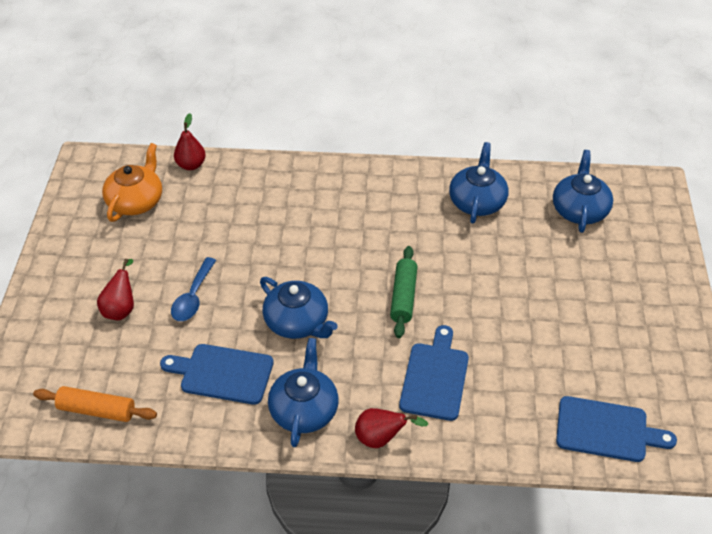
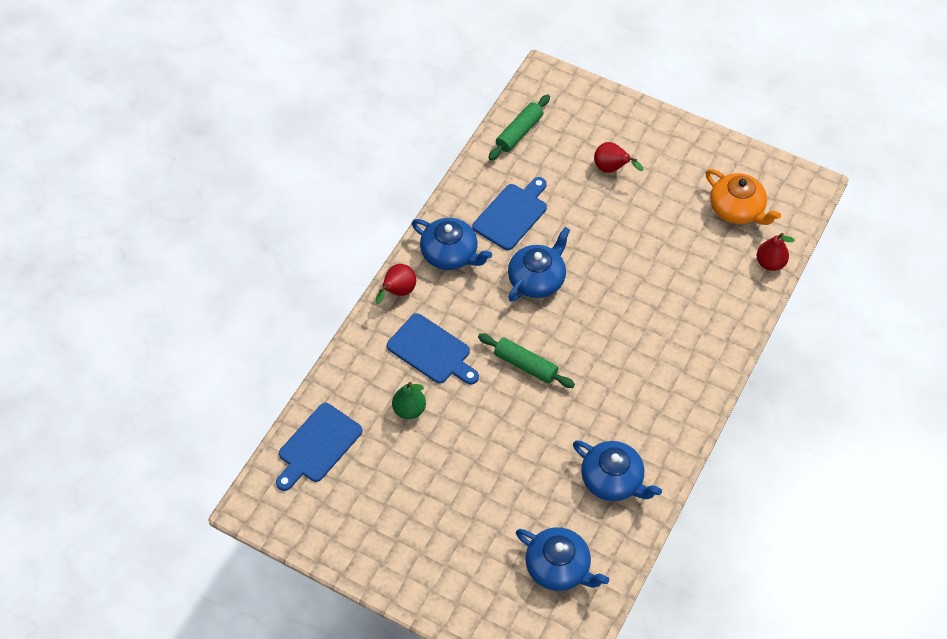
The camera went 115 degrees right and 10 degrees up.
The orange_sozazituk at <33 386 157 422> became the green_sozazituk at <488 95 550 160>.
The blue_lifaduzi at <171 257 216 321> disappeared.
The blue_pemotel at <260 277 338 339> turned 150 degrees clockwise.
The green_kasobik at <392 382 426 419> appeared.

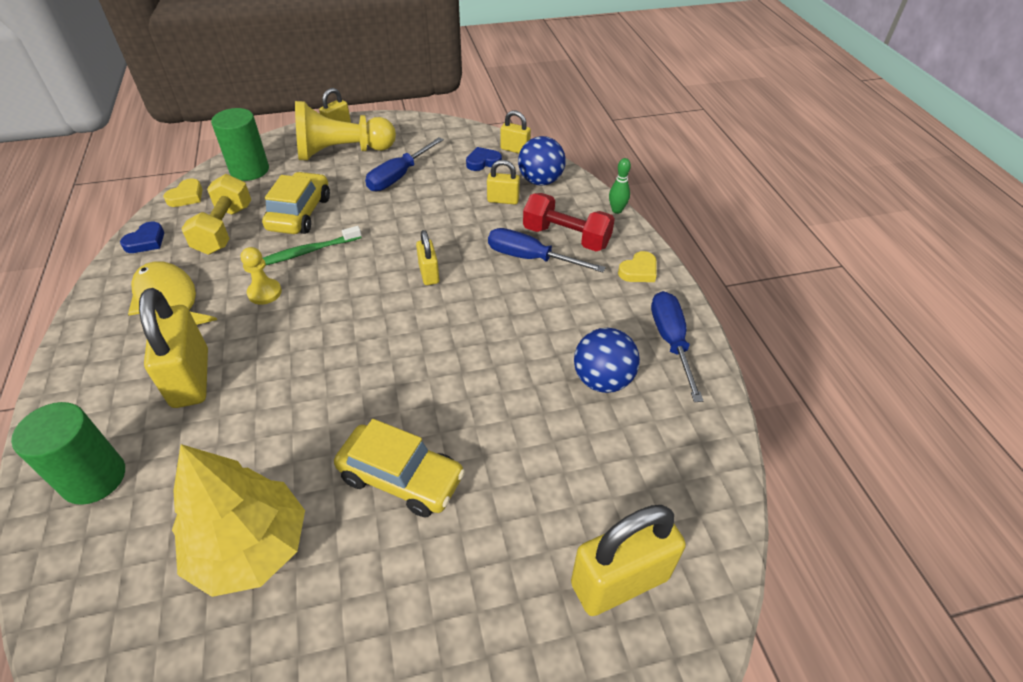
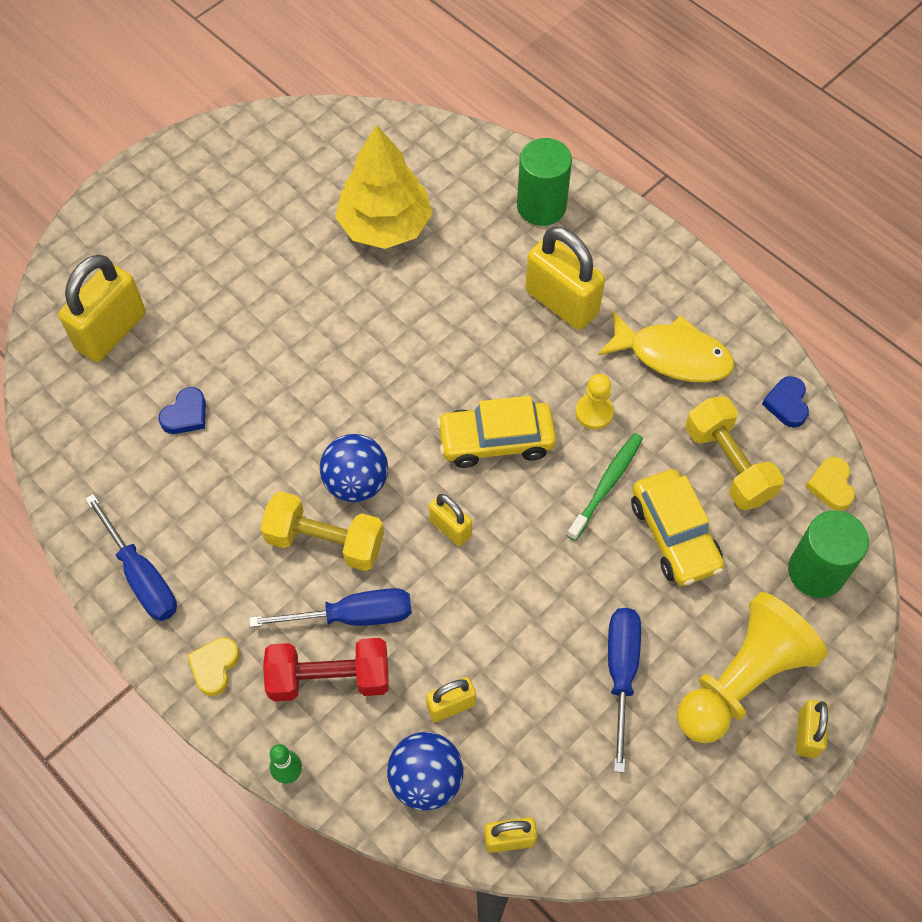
The camera went 150 degrees right and 15 degrees up.
The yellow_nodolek moved from <334 419 465 518> to <437 396 556 468>.
The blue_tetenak moved from <466 147 502 171> to <158 387 206 434>.
The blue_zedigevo moved from <574 328 640 393> to <320 434 388 502>.
The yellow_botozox at <261 491 384 571> appeared.

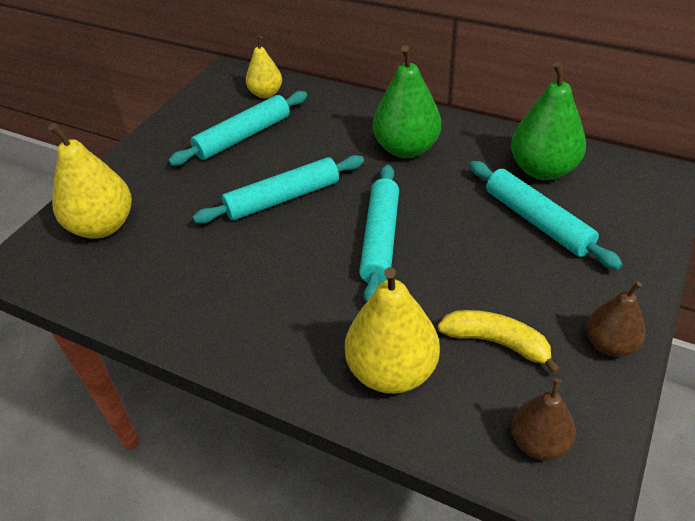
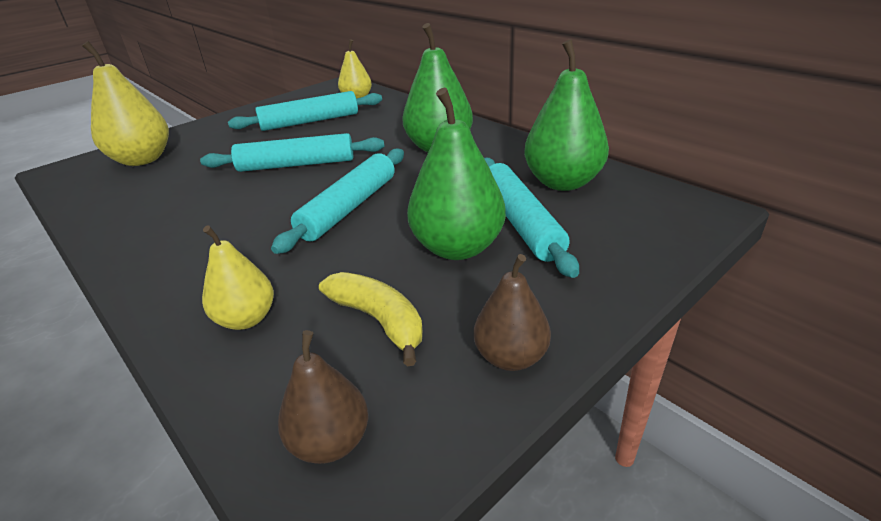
The camera went 20 degrees right and 10 degrees down.
The yellow_kasobik at <345 267 440 394> changed to 0.60 times the size.
The green_kasobik at <407 88 506 260> appeared.

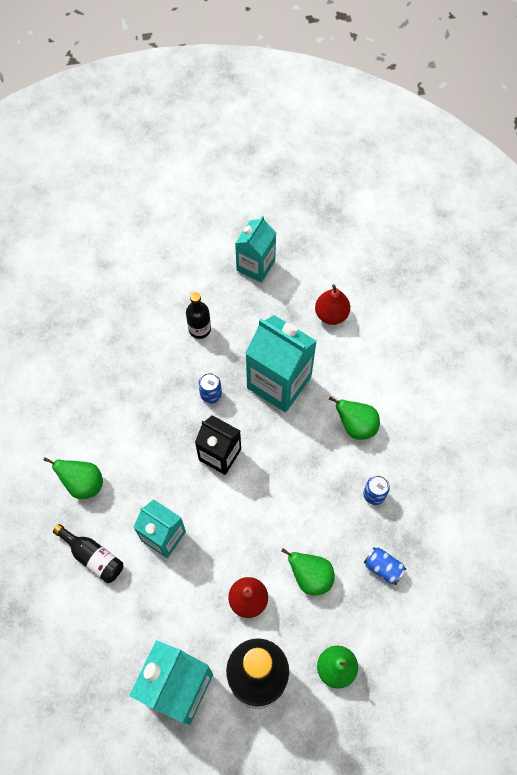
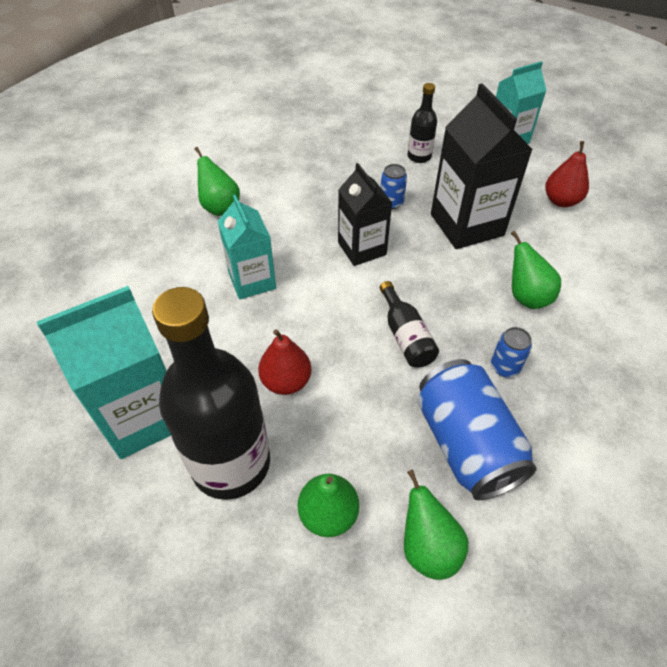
The camera went 35 degrees right and 15 degrees down.
The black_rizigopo moved from <53 524 123 583> to <380 281 439 368>.
The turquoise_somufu at <245 315 317 412> became the black_somufu at <431 83 533 249>.
The green_kasobik moved from <281 548 335 595> to <404 469 468 580>.
The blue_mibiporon at <364 547 407 585> changed to 2.20 times the size.

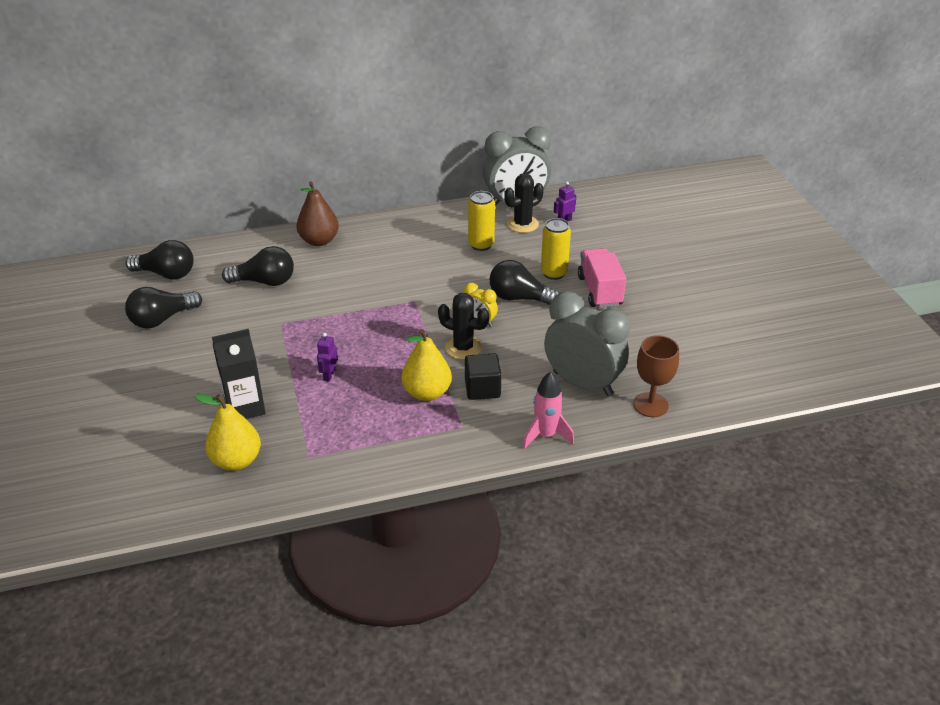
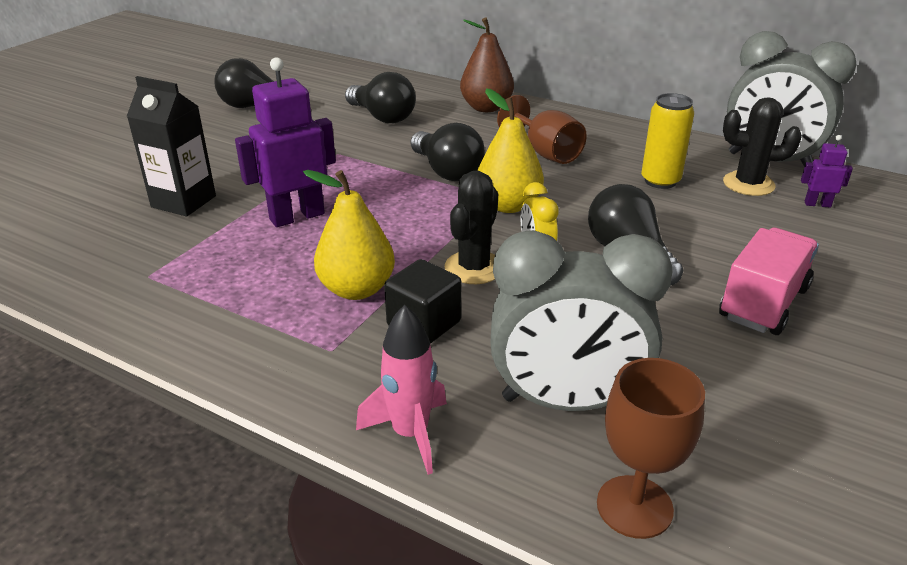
The camera went 45 degrees right and 5 degrees down.
The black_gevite moved from <126 240 194 280> to <411 123 485 181>.
The yellow_kasobik moved from <194 394 261 471> to <477 88 544 213>.
The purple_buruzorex at <317 333 338 382> changed to 2.10 times the size.
The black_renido at <438 293 489 360> turned 45 degrees clockwise.
The yellow_mibiporon at <541 218 571 280> disappeared.
The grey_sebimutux at <544 292 630 396> turned 105 degrees clockwise.
The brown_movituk at <497 95 587 164> appeared.

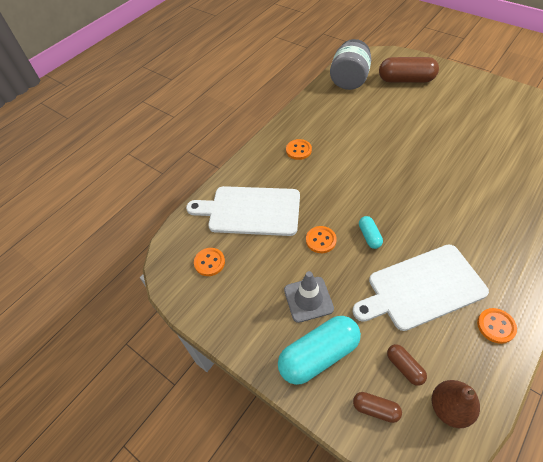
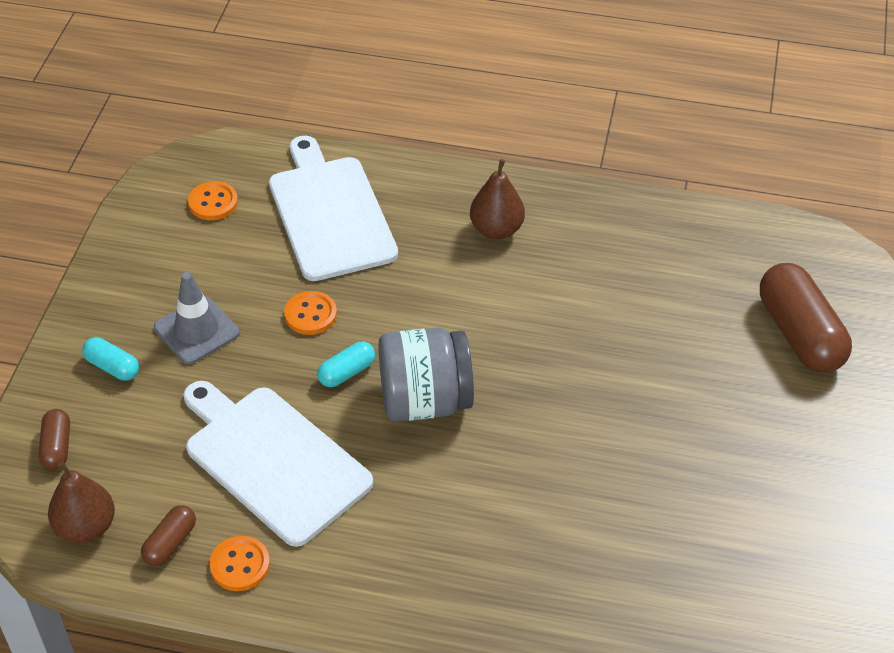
The camera went 60 degrees right and 5 degrees down.
The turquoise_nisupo at <278 316 361 385> changed to 0.49 times the size.
The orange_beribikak at <286 139 312 160> was replaced by the brown_kasobik at <470 159 525 239>.
The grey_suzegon moved from <330 39 371 90> to <378 328 474 422>.
The brown_nisupo moved from <387 344 427 386> to <141 505 196 566>.

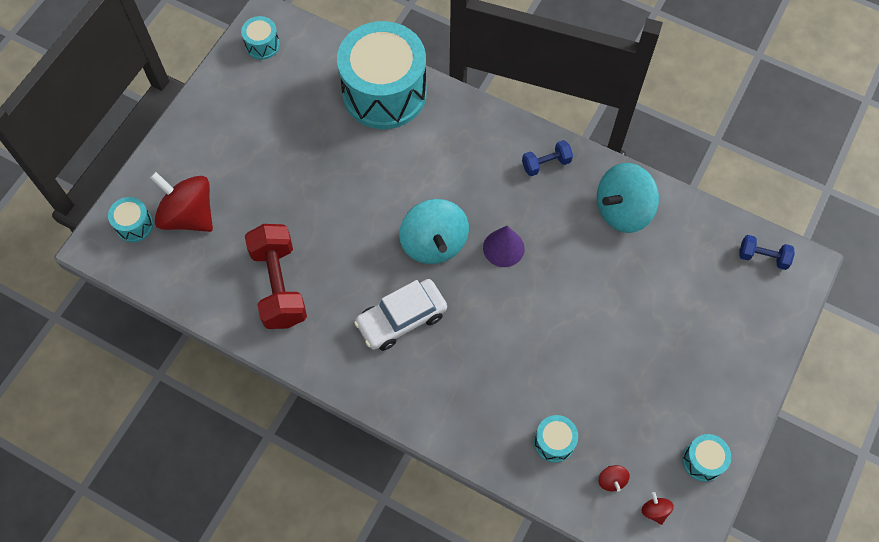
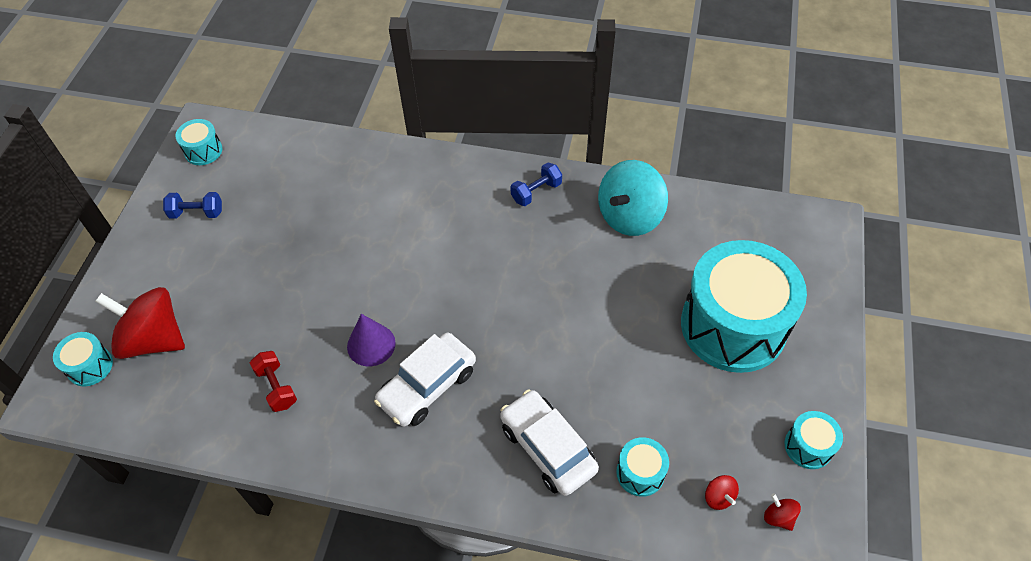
The camera went 15 degrees left and 10 degrees down.
The red_botozox at <245 224 307 329> changed to 0.51 times the size.
The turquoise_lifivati moved from <337 21 427 129> to <681 240 807 373>.
The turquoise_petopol at <399 199 469 264> disappeared.
The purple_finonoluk moved from <483 226 525 267> to <347 314 396 366>.
The blue_botozox moved from <739 235 795 270> to <163 192 222 219>.
The white_nodolek at <500 390 599 496> appeared.

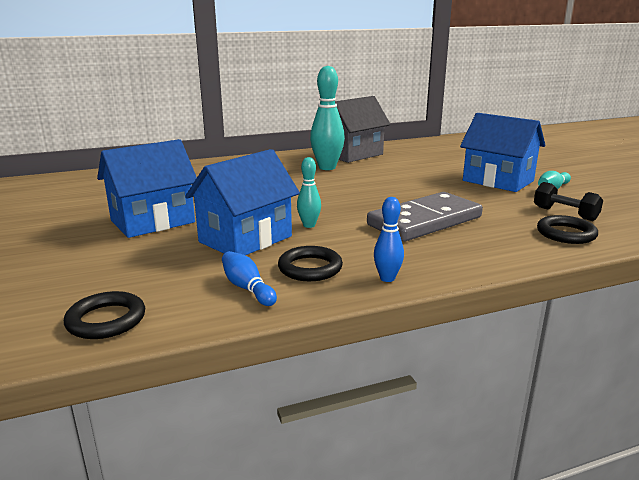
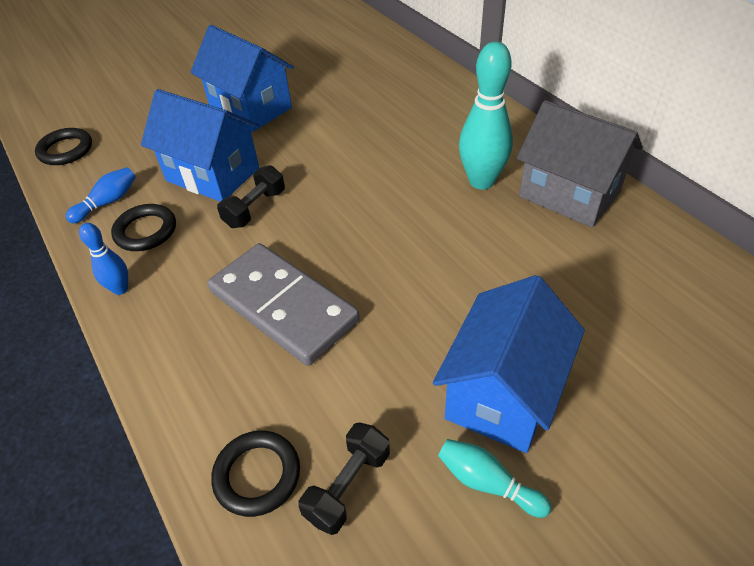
The camera went 80 degrees right and 25 degrees up.
The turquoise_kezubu at <297 157 321 228> was replaced by the black_botozox at <217 165 285 228>.

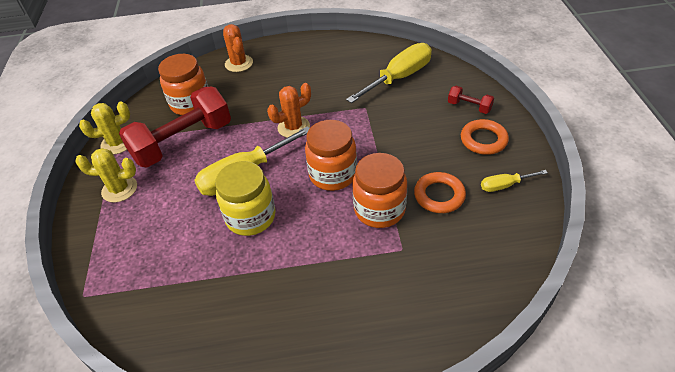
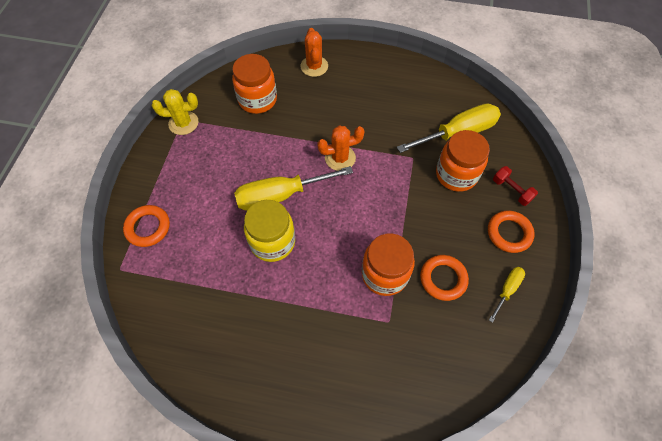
The camera went 15 degrees right and 15 degrees up.
The yellow_renido at <75 148 137 203> disappeared.
The red_botozox at <119 87 231 168> disappeared.
The orange_suzegon moved from <305 120 357 191> to <436 130 490 192>.
The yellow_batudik at <481 170 548 192> turned 120 degrees clockwise.
The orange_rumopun at <123 205 170 247> appeared.

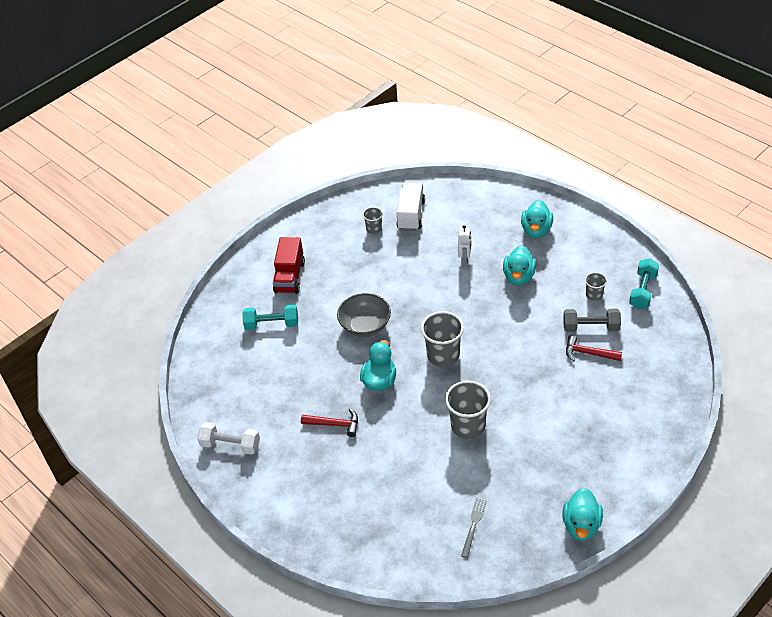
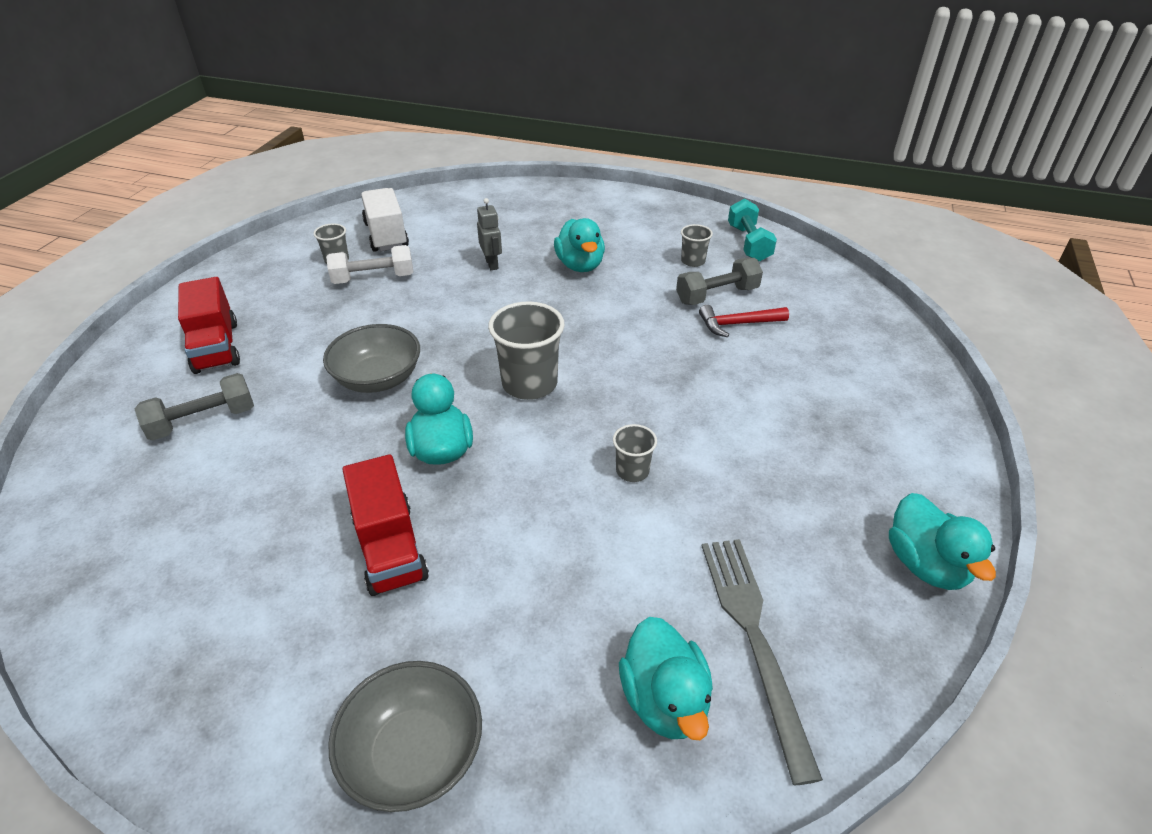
The camera went 30 degrees left and 5 degrees down.
The white_botozox moved from <197 422 260 455> to <326 245 414 284>.
The turquoise_botozox at <242 305 298 330> became the grey_botozox at <135 373 254 440>.
The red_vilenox at <301 409 358 437> was replaced by the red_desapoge at <343 454 429 596>.
The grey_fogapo at <445 380 491 439> changed to 0.53 times the size.
The white_buruzorex at <458 225 471 265> became the grey_buruzorex at <477 198 502 270>.
The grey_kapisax at <461 498 487 558> changed to 1.85 times the size.
The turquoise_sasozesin moved from <521 200 553 238> to <619 617 713 740>.
The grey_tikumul at <328 661 482 812> appeared.

